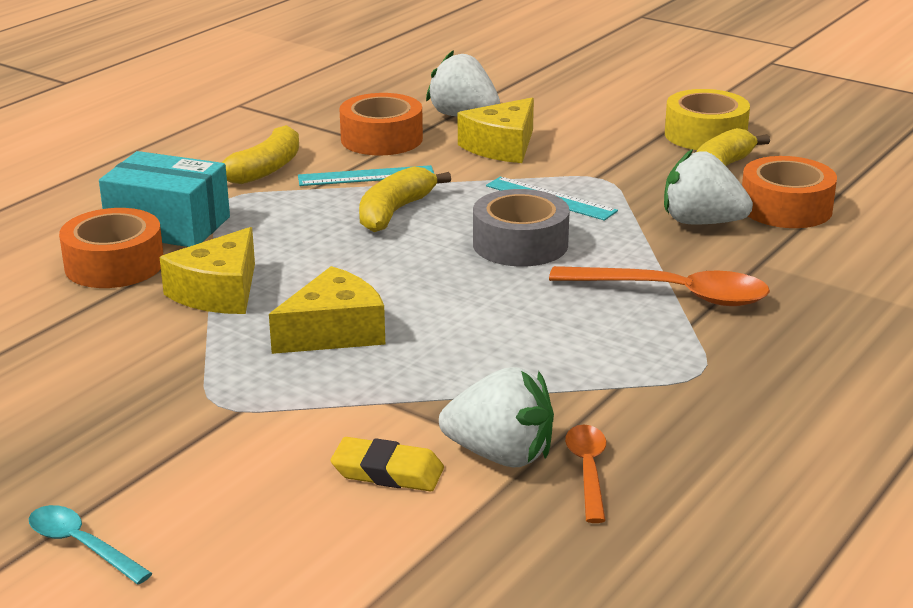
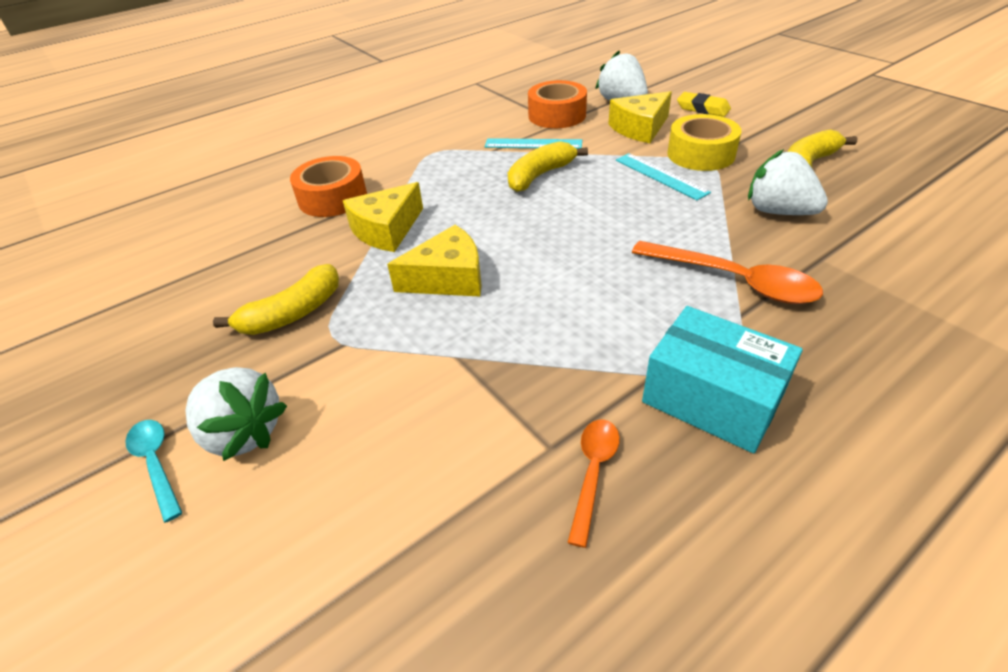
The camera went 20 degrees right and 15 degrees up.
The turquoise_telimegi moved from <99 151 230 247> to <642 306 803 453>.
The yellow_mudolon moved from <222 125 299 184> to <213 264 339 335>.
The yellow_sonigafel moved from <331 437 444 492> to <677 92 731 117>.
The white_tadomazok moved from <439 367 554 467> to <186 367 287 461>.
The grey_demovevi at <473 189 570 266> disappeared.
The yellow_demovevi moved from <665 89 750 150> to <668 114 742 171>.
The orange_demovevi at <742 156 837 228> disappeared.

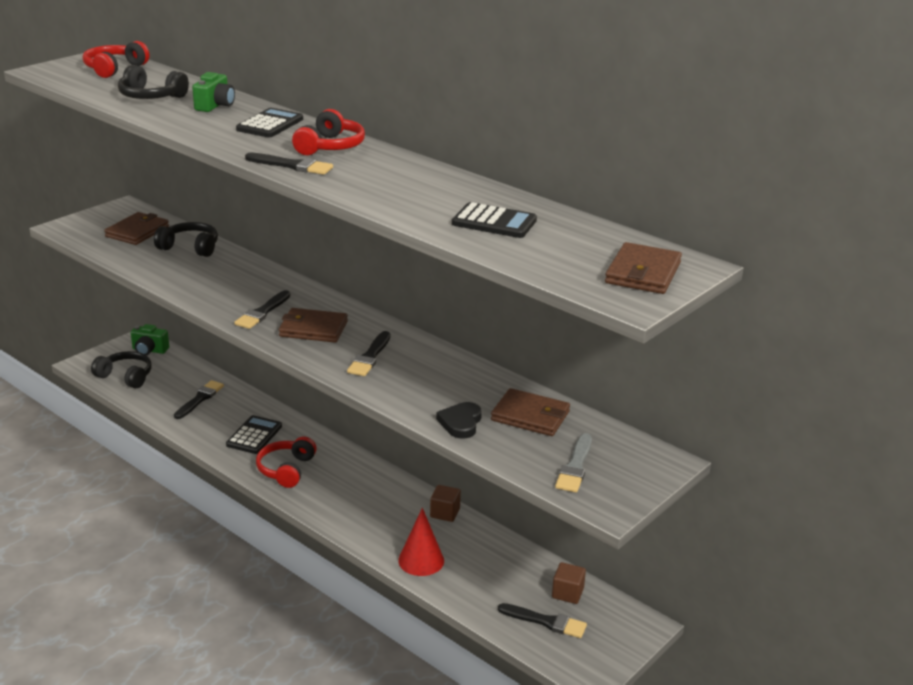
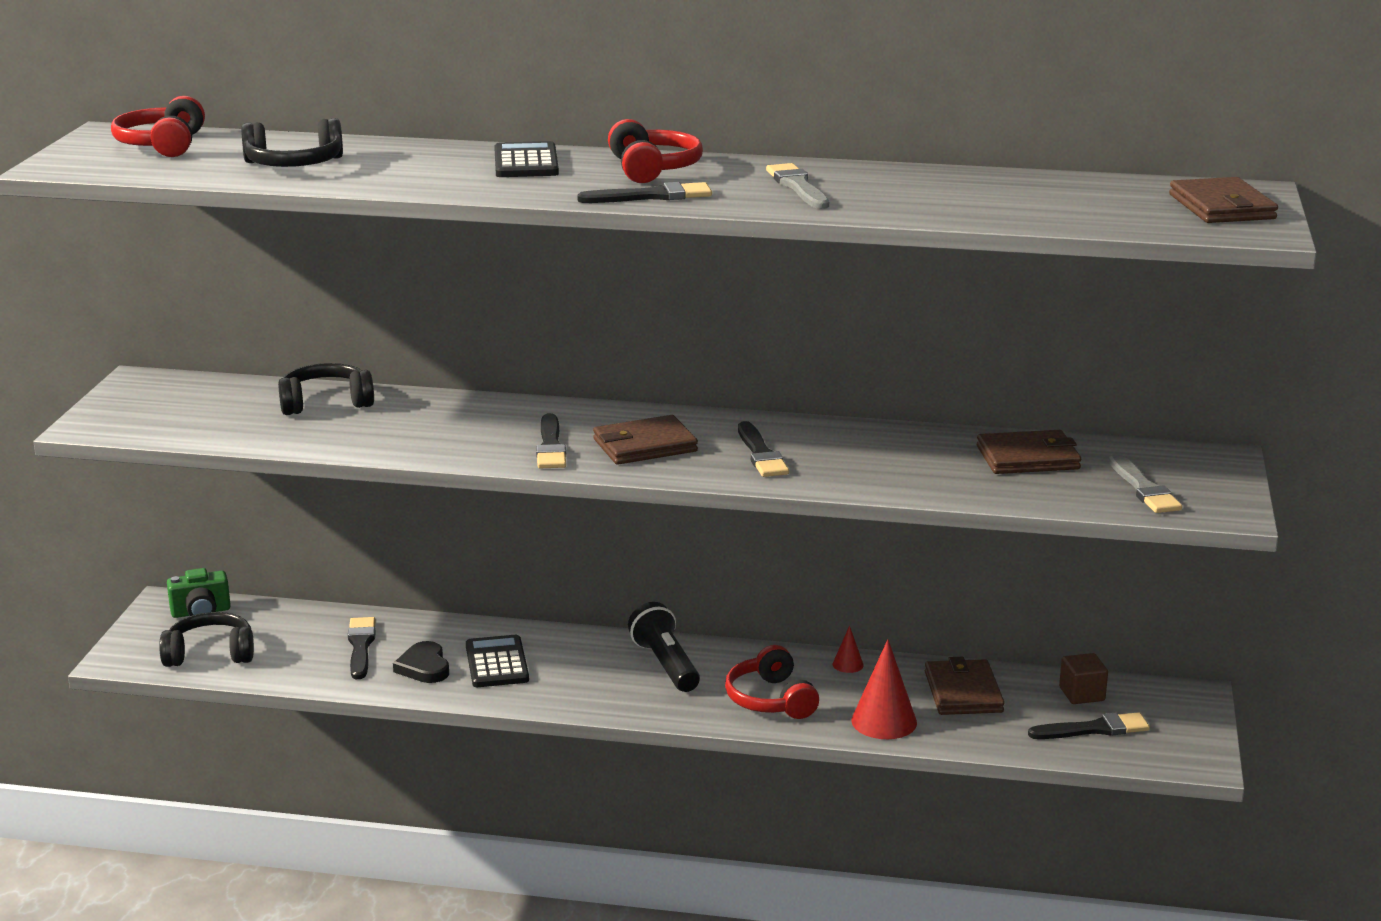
The camera went 30 degrees left and 5 degrees down.
The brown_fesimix moved from <104 212 169 245> to <925 657 1005 715>.
The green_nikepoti at <192 72 235 112> disappeared.
The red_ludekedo moved from <256 437 317 488> to <725 645 819 719>.
The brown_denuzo at <430 485 461 522> was replaced by the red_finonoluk at <833 625 864 673>.
The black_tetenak moved from <436 402 482 439> to <393 641 449 683>.
The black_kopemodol at <452 202 537 238> disappeared.
The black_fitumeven at <628 602 700 692> appeared.
The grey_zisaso at <766 163 829 209> appeared.

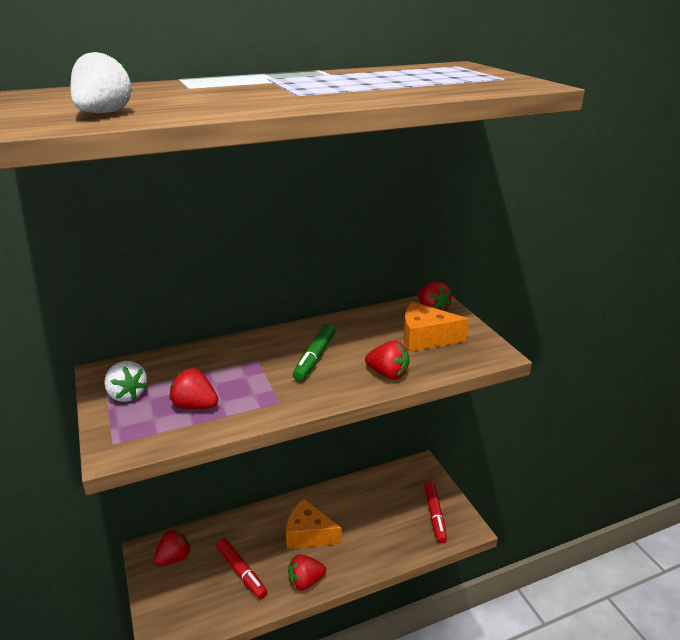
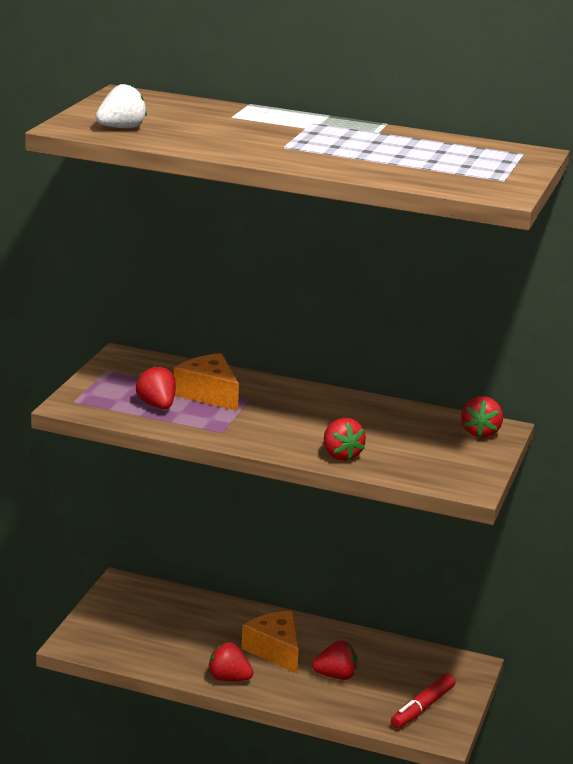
The camera went 40 degrees right and 5 degrees down.
The white_tadomazok at <104 361 147 402> disappeared.
The red_tadomazok moved from <153 529 191 566> to <312 641 358 680>.
The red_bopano at <216 538 267 599> disappeared.
The green_bopano at <293 324 335 381> disappeared.
The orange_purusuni moved from <404 302 469 352> to <174 353 239 411>.

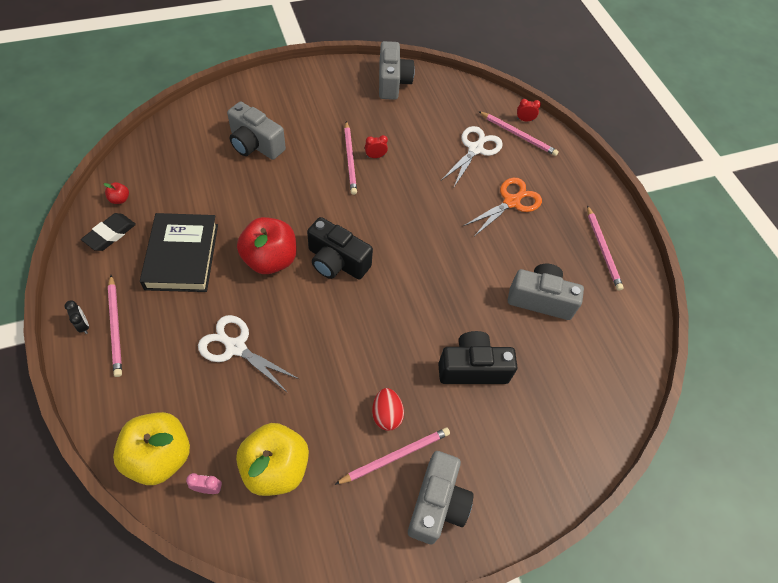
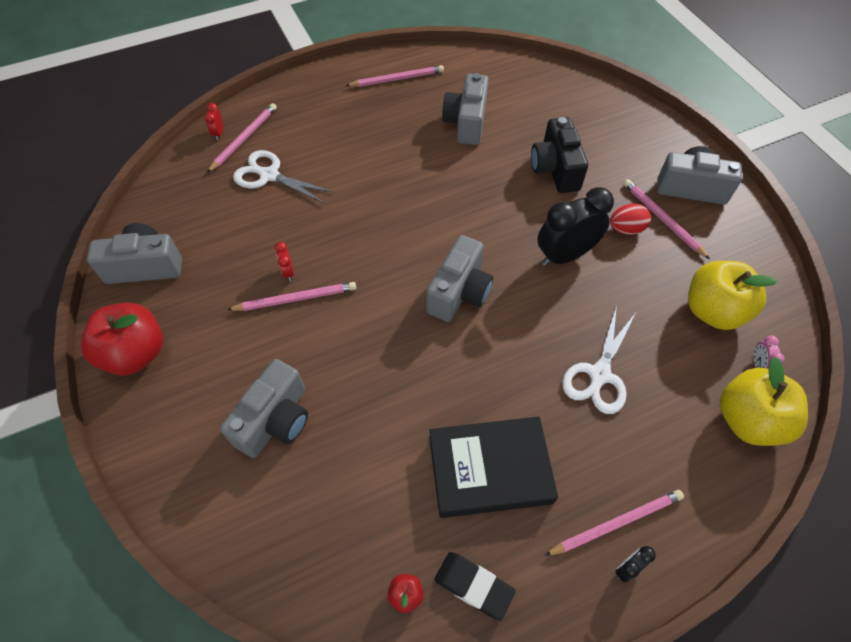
The camera went 90 degrees left and 0 degrees up.
The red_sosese moved from <237 217 297 274> to <81 303 163 376>.
The black_nikepoti at <307 217 373 279> became the grey_nikepoti at <426 235 493 322>.
The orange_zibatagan at <463 178 542 236> disappeared.
The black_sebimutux at <537 187 614 266> appeared.

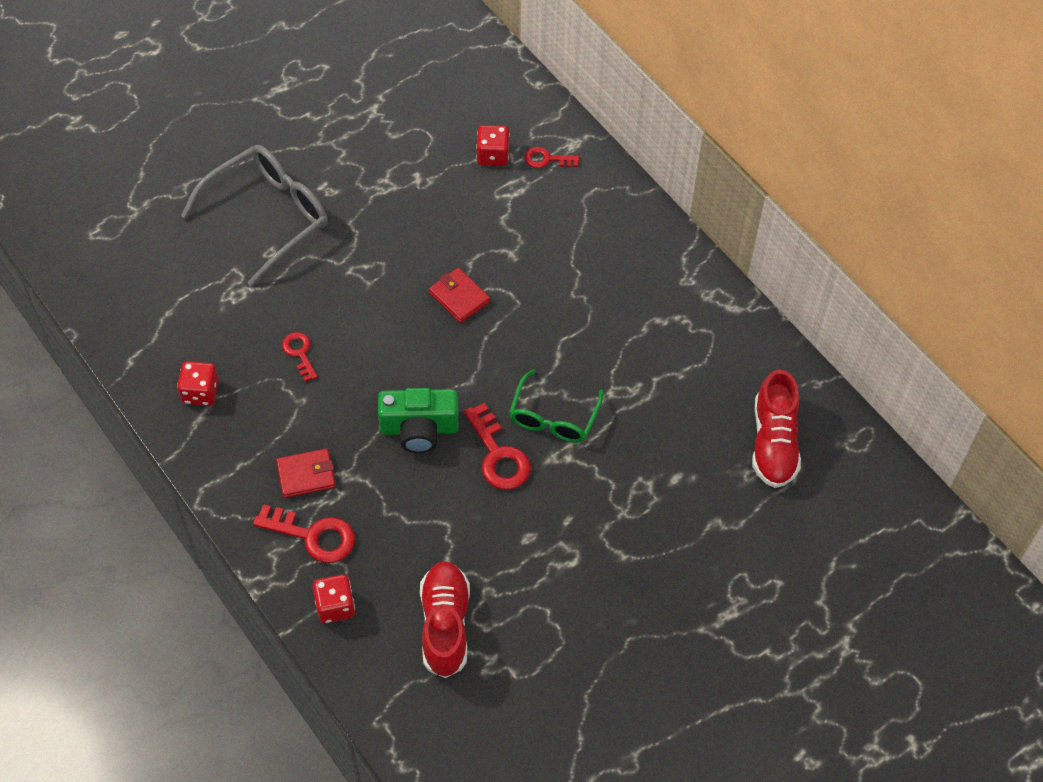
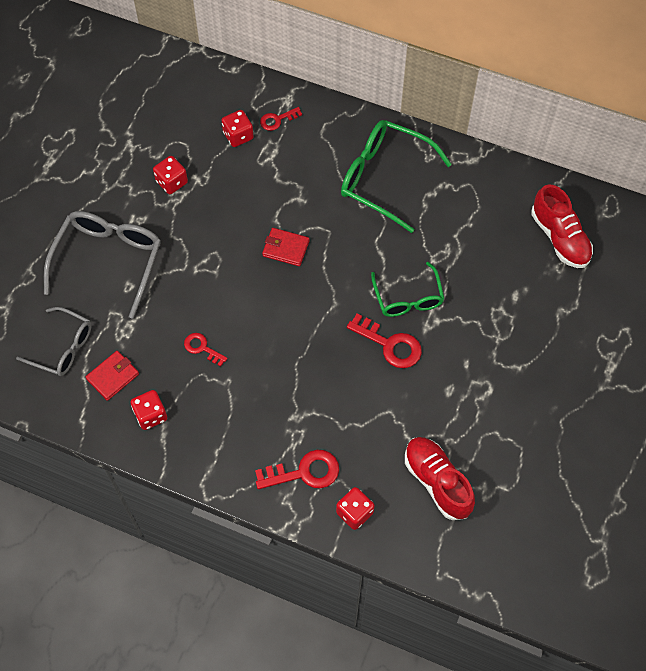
The camera went 30 degrees left and 5 degrees up.
The red_fesimix moved from <276 448 336 498> to <86 351 139 401>.
The green_nikepoti at <378 388 459 453> disappeared.
The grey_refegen at <16 307 91 376> appeared.
The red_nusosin at <153 156 188 194> appeared.
The green_refegen at <341 120 452 233> appeared.

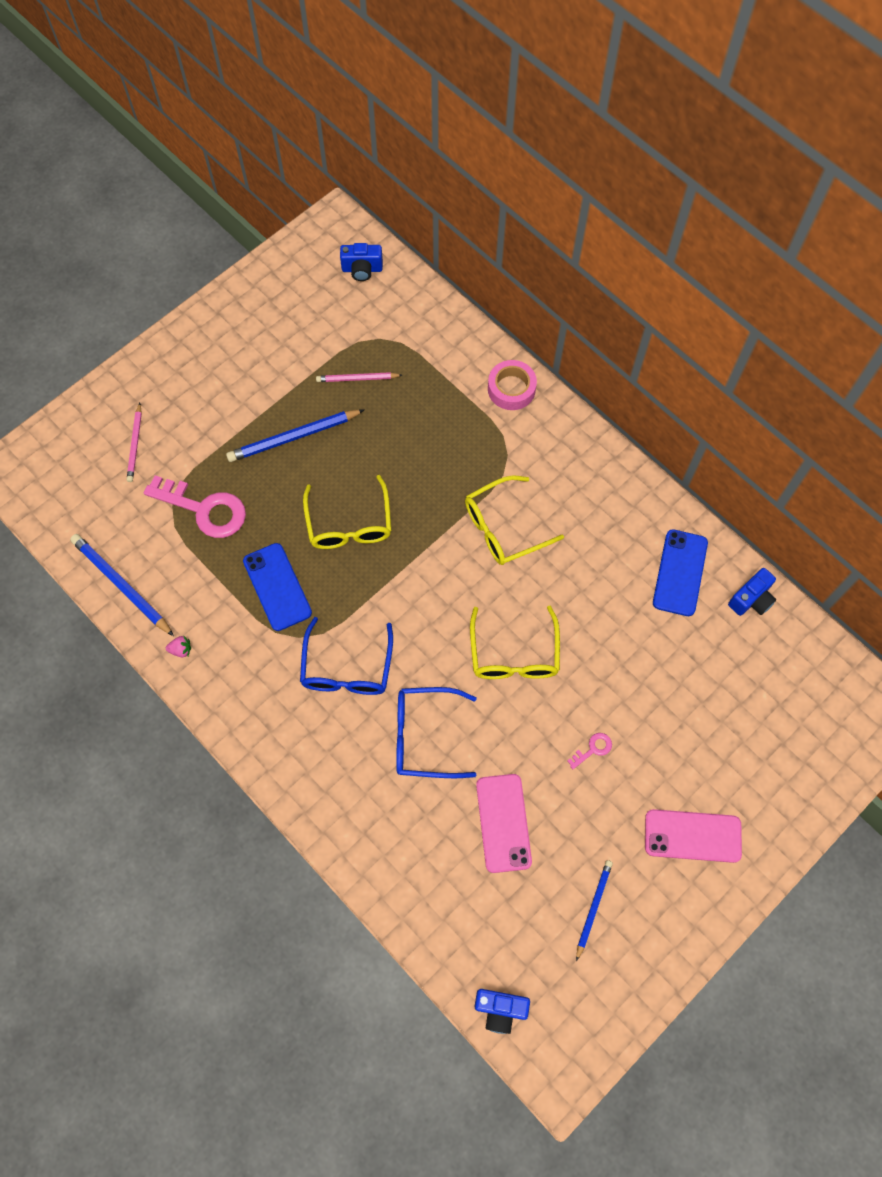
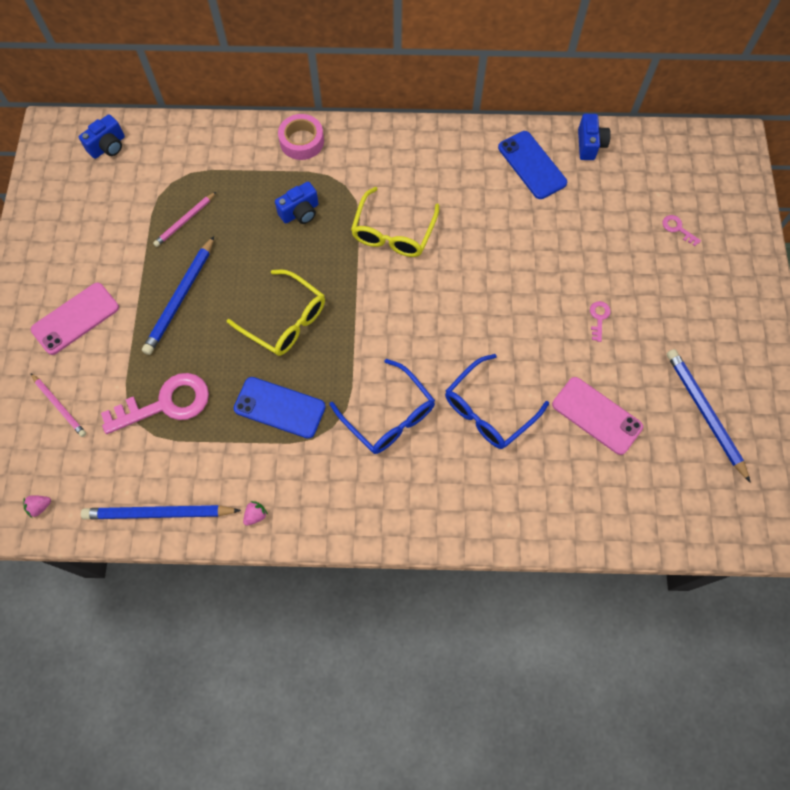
The camera went 45 degrees left and 0 degrees up.
The yellow_refegen at <470 606 560 679> disappeared.
The blue_nikepoti moved from <474 989 530 1034> to <275 182 319 224>.
The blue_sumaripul at <576 860 613 961> changed to 1.64 times the size.
The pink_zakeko moved from <645 809 742 863> to <31 283 119 355>.
The pink_tadomazok at <23 495 51 518> appeared.
The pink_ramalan at <662 215 701 246> appeared.

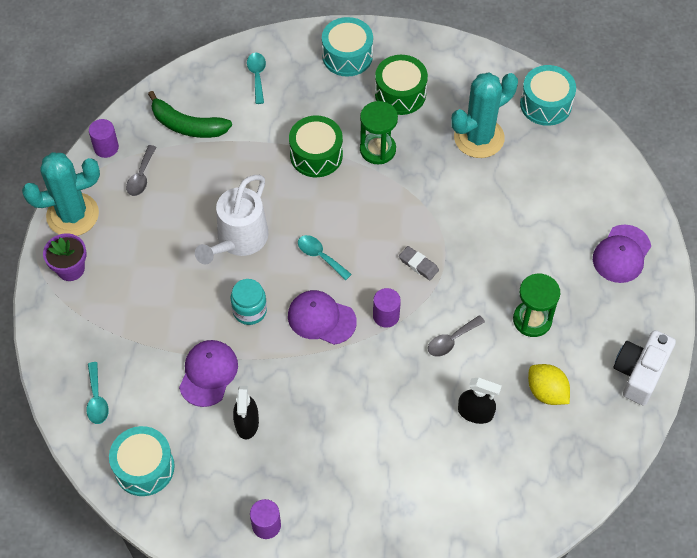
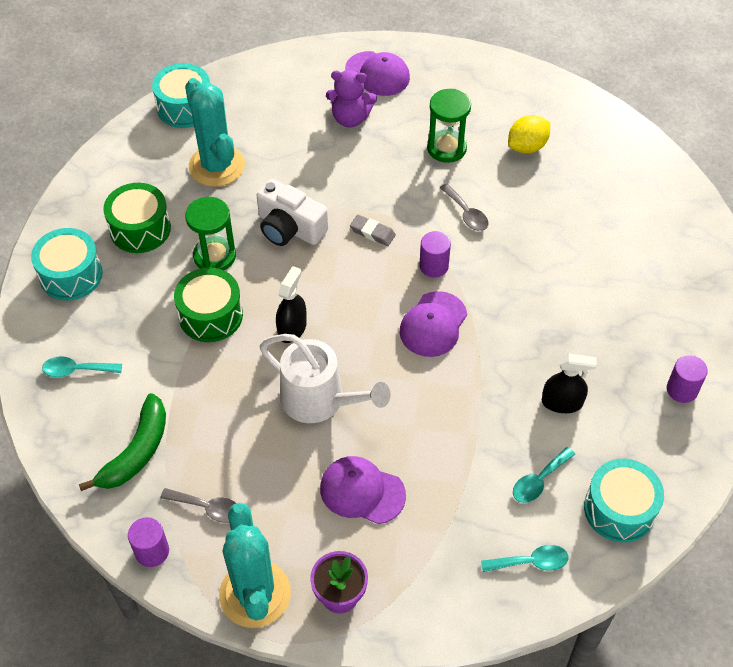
The camera went 85 degrees left and 5 degrees down.
The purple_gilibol moved from <179 340 238 407> to <320 456 406 524>.
The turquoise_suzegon at <231 279 267 325> disappeared.
The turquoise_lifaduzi moved from <298 235 352 280> to <513 447 575 503>.
The grey_sonigafel at <399 246 439 280> turned 75 degrees clockwise.
The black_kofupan moved from <458 377 502 424> to <276 266 307 343>.
The white_nikepoti moved from <614 330 676 406> to <257 179 328 246>.
The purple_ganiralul at <326 70 377 127> appeared.

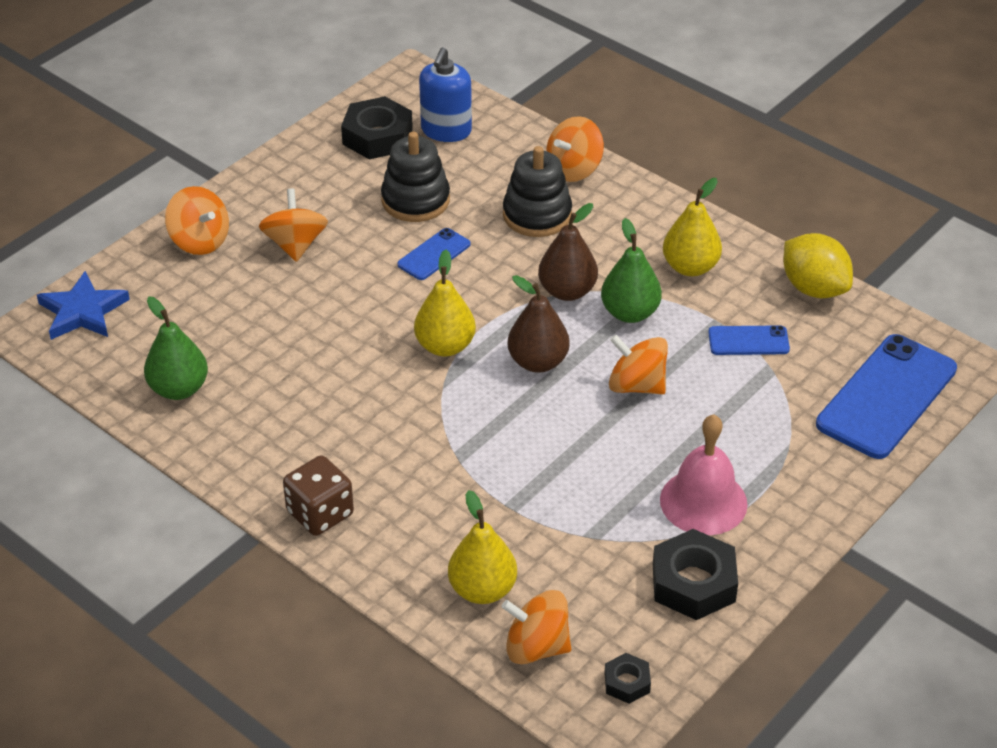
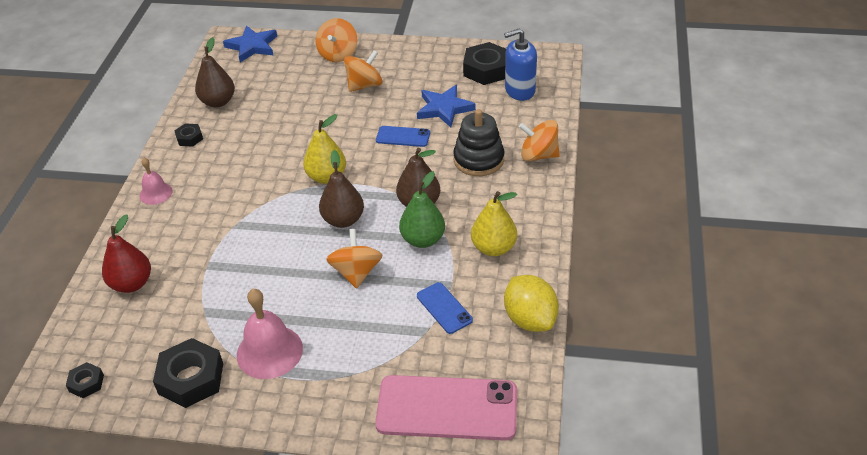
The camera went 60 degrees right and 0 degrees up.
The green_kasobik at <144 296 208 400> became the brown_kasobik at <195 37 235 107>.
The brown_nusosin at <283 456 354 536> was replaced by the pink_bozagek at <140 158 173 205>.
The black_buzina at <381 132 450 222> was replaced by the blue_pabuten at <417 85 476 127>.
The yellow_kasobik at <448 490 517 604> became the red_kasobik at <102 214 151 293>.
The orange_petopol at <501 590 571 664> disappeared.
The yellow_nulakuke at <784 233 853 298> turned 45 degrees counterclockwise.
The blue_zakeko at <816 334 957 459> became the pink_zakeko at <375 375 517 441>.
The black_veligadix at <175 123 203 147> appeared.

